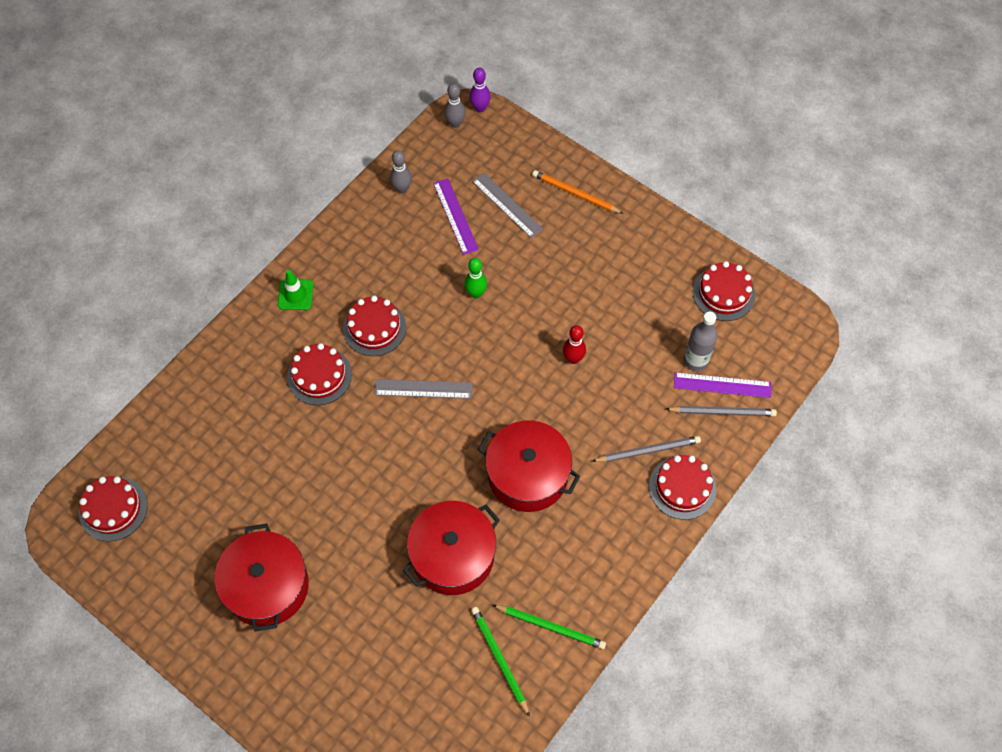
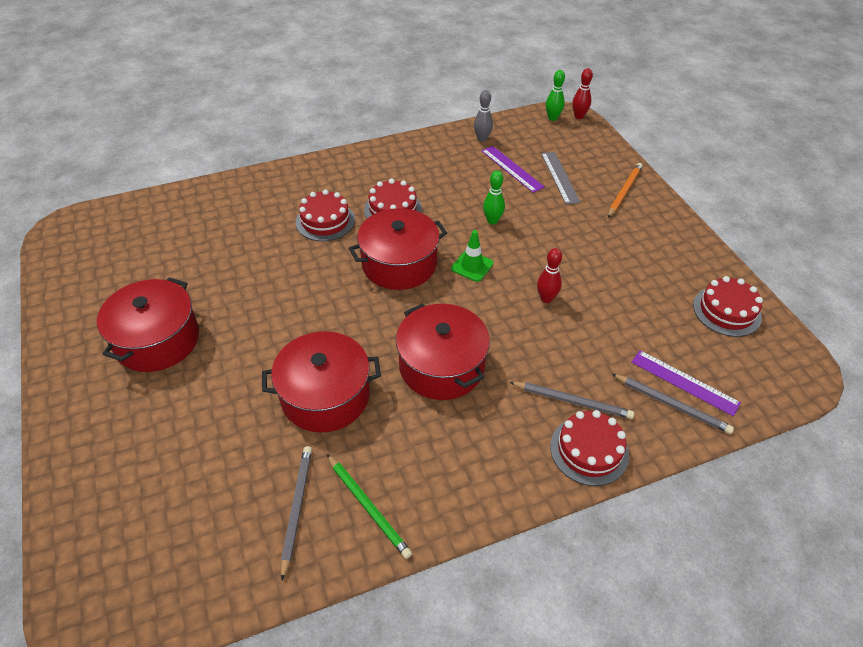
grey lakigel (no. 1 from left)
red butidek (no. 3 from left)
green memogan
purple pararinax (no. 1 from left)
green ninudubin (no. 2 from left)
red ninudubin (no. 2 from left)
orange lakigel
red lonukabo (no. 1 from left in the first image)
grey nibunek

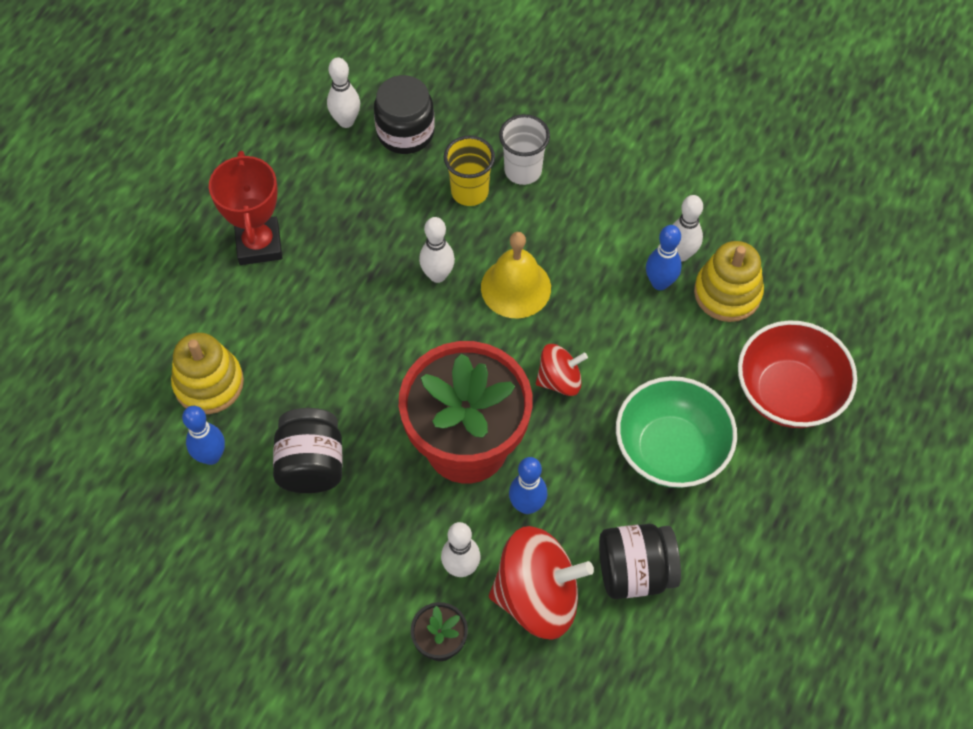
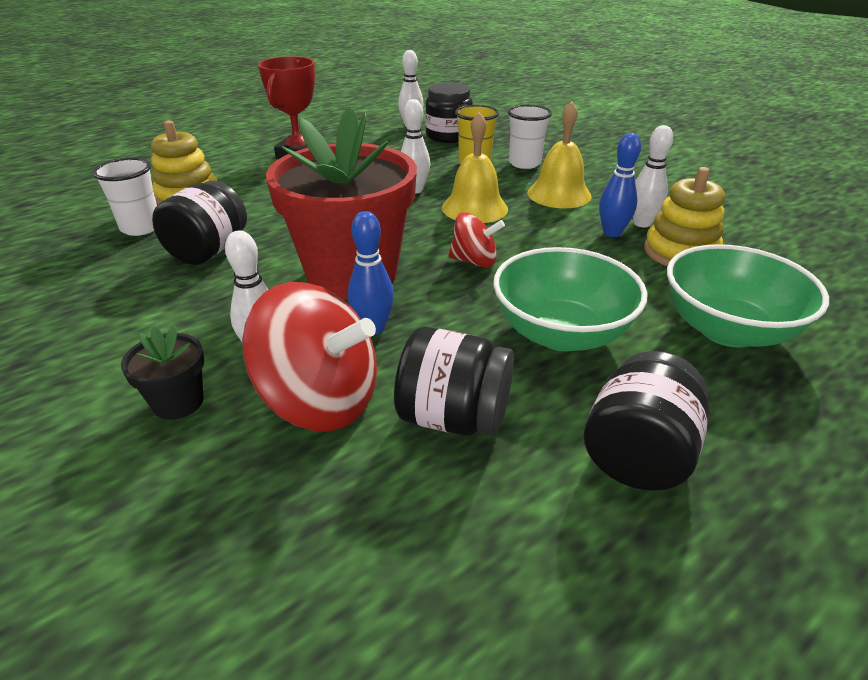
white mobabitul (no. 1 from left)
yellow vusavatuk (no. 2 from left)
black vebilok (no. 4 from left)
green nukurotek (no. 2 from left)

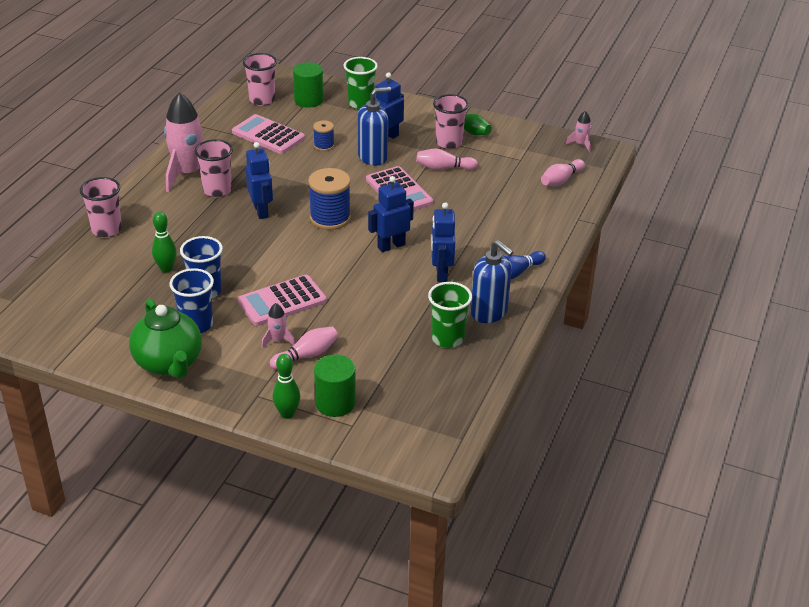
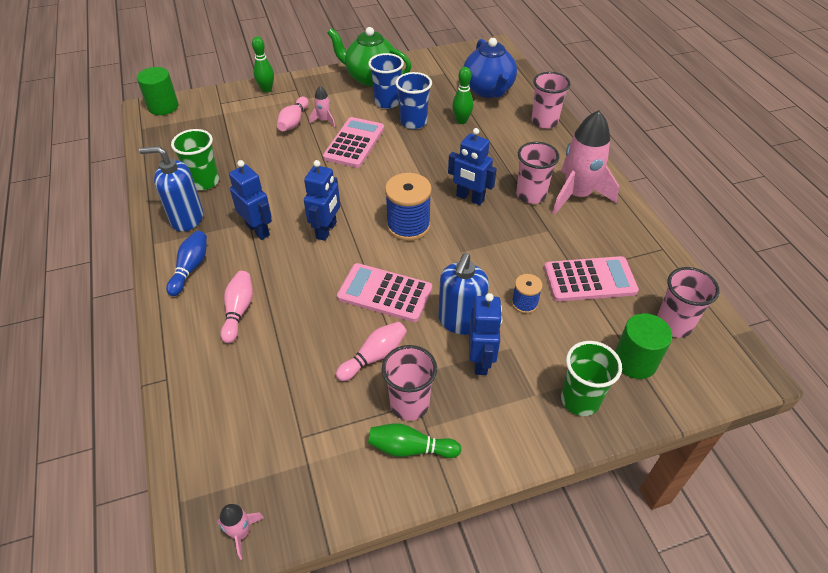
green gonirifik (no. 1 from left)
pink ninudubin (no. 1 from left)
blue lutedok

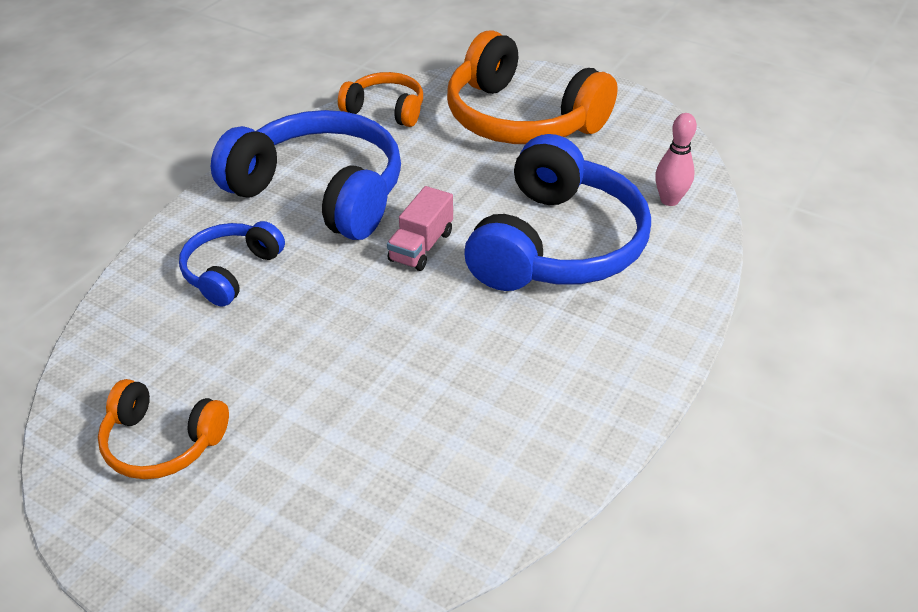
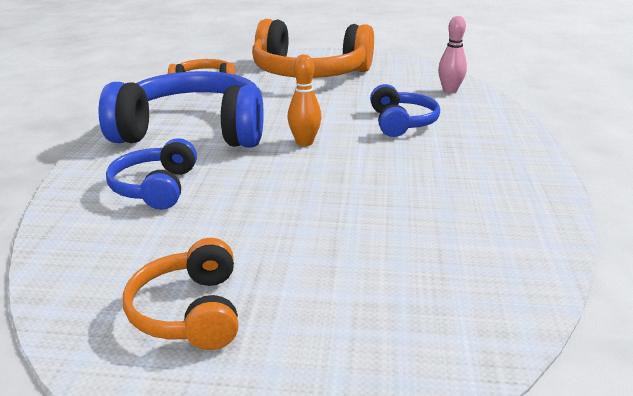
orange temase (no. 1 from left)
orange ninudubin
blue temase (no. 3 from left)

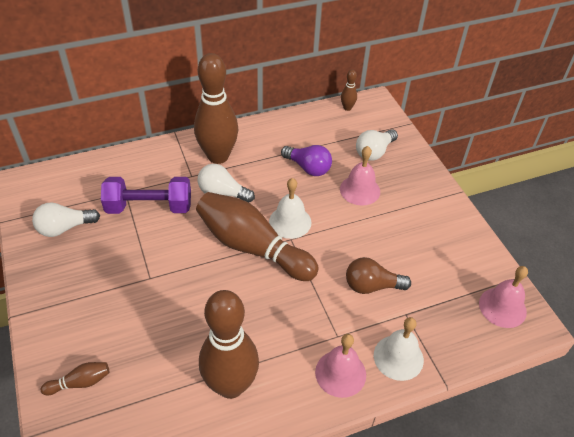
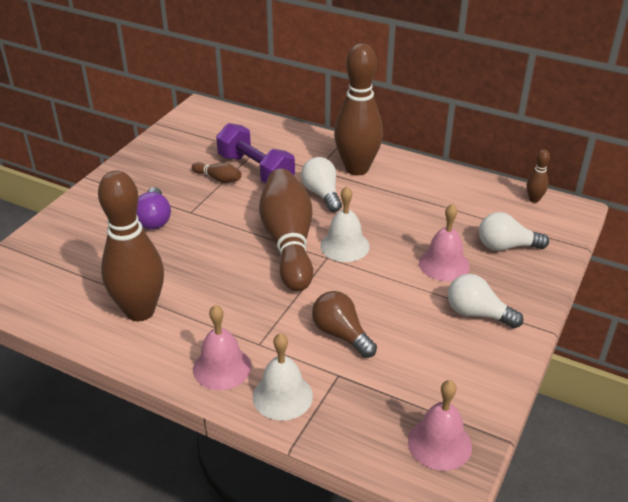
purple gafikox
brown ninudubin (no. 2 from left)
white gafikox (no. 2 from left)

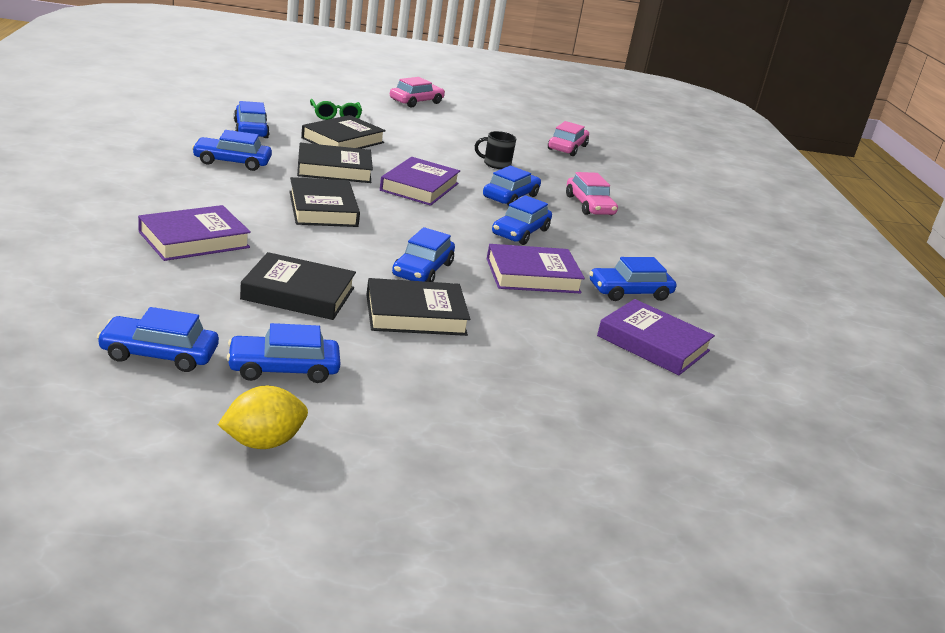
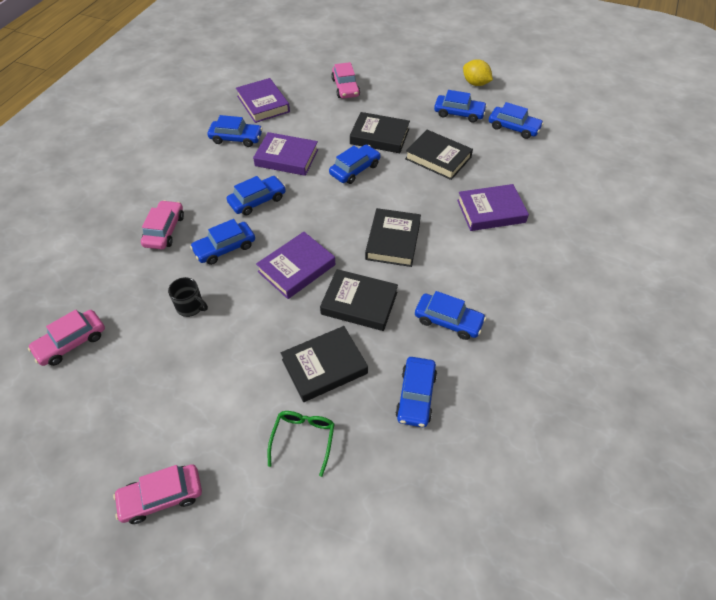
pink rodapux (no. 4 from left)
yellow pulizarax

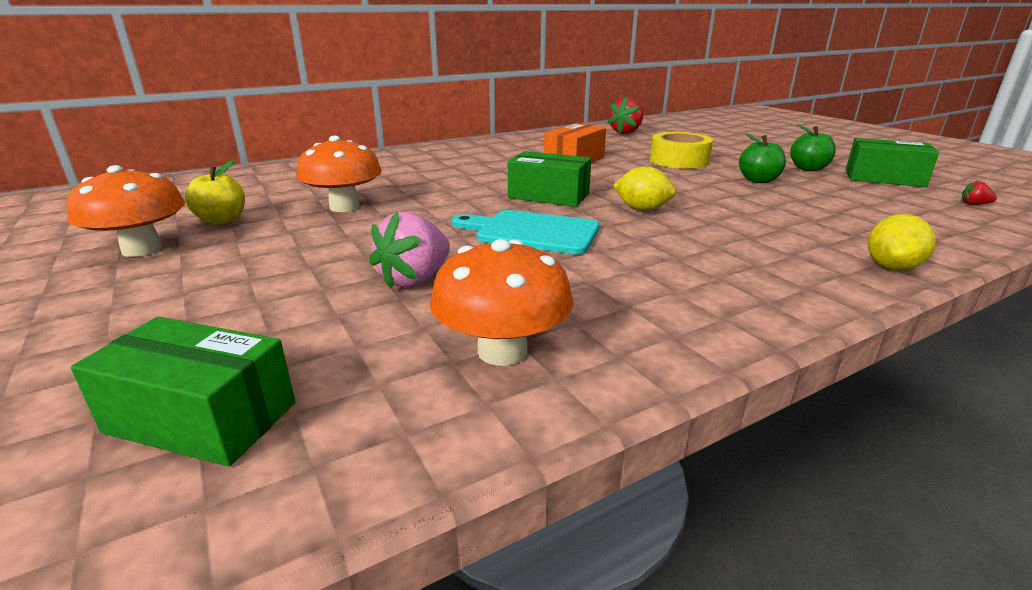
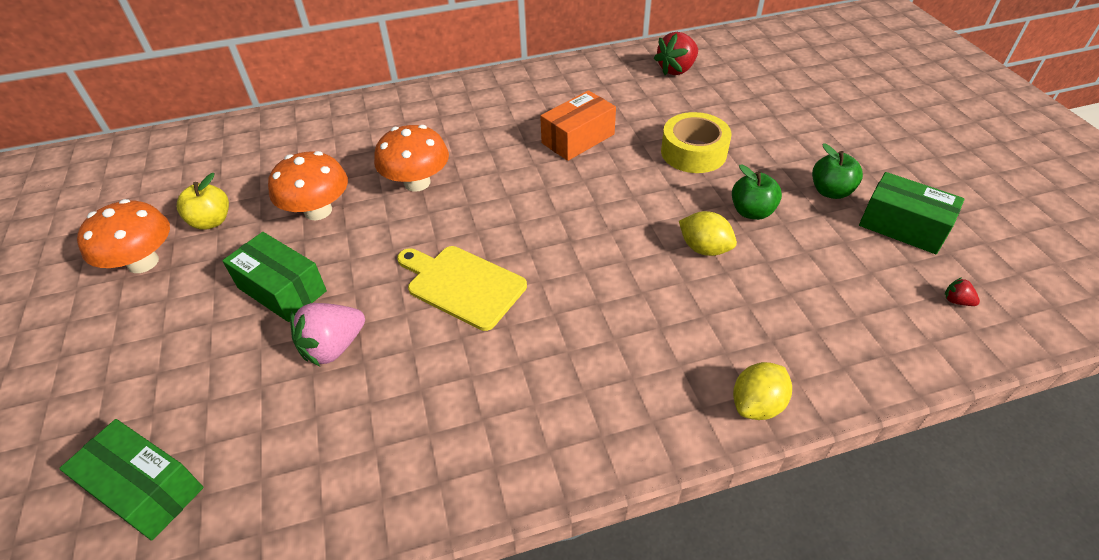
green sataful (no. 2 from left)
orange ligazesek (no. 3 from left)
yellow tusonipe
yellow pulizarax (no. 1 from left)

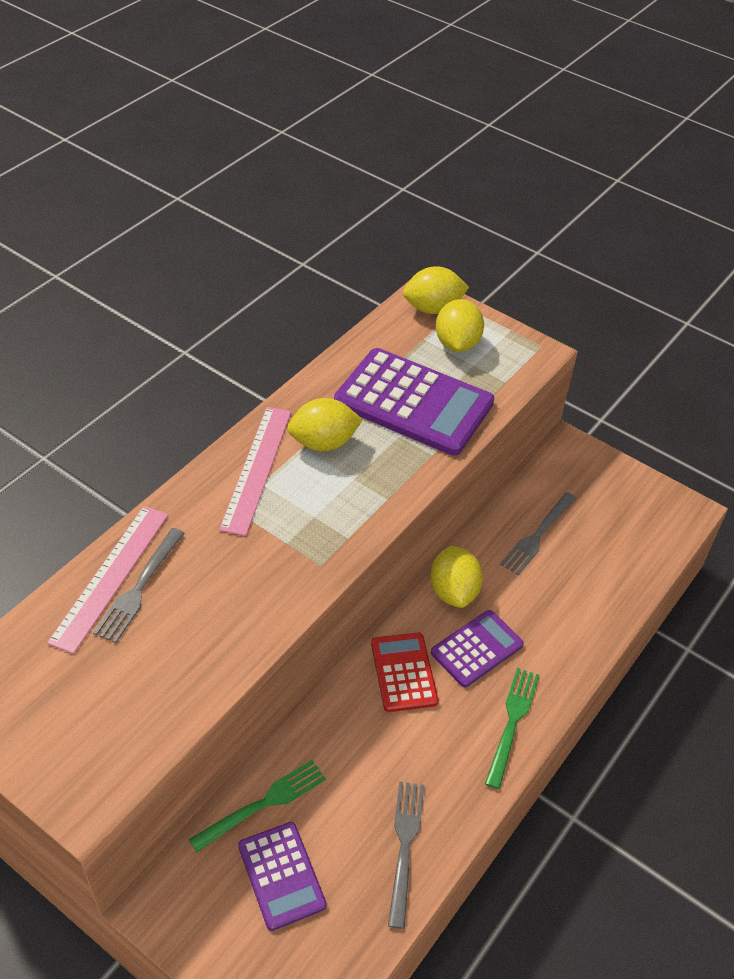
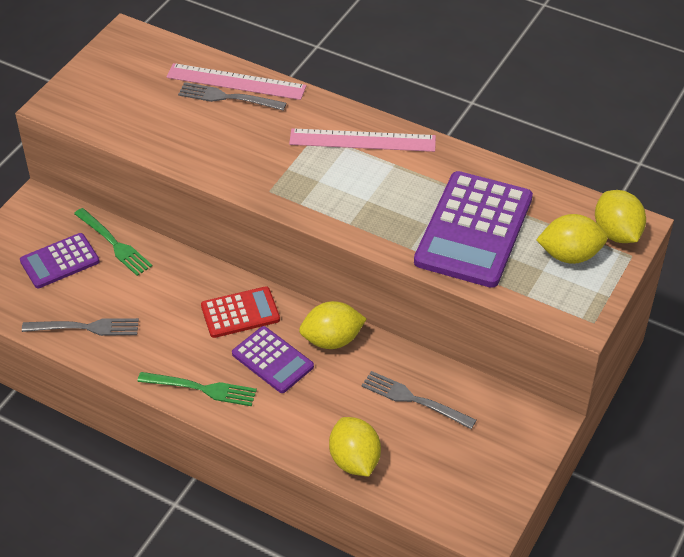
yellow pulizarax (no. 2 from left)

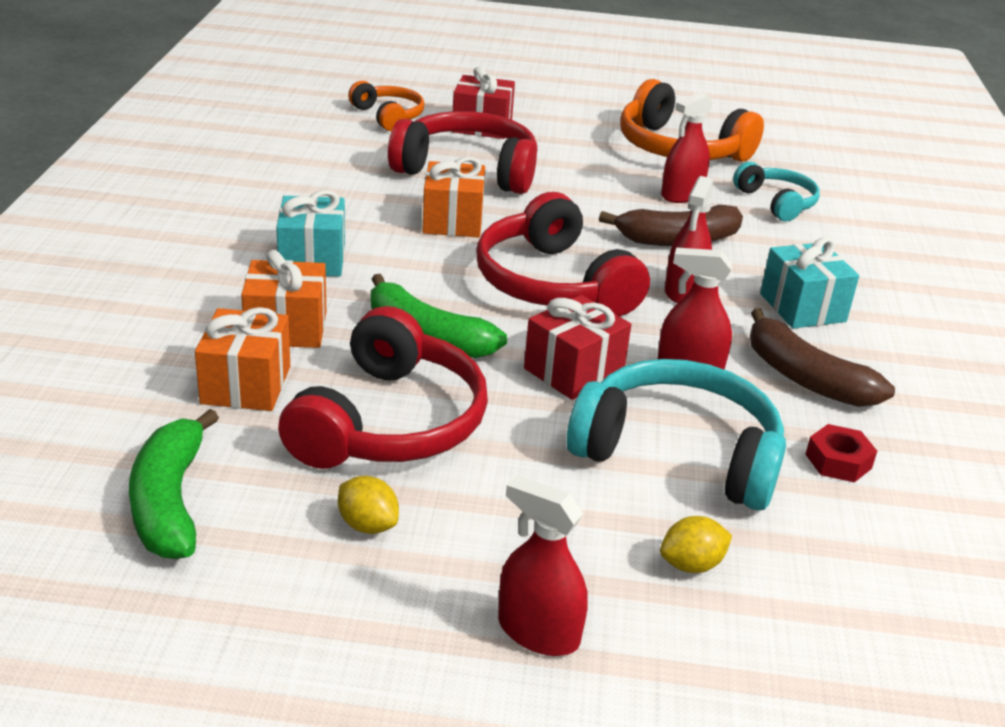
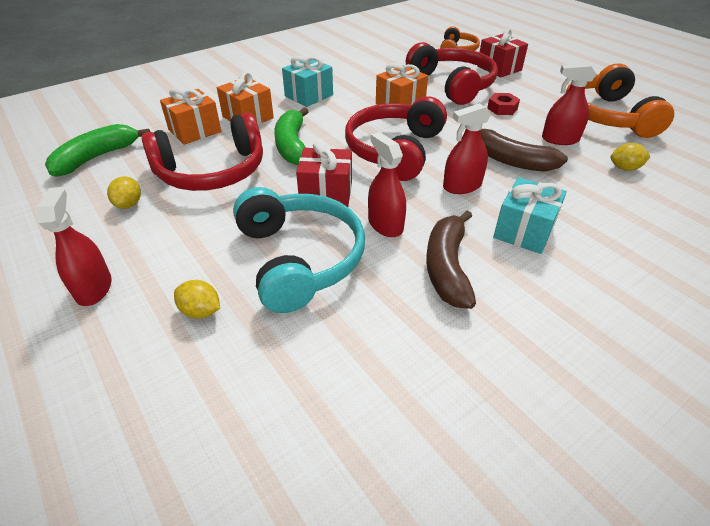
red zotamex
yellow pulizarax (no. 3 from left)

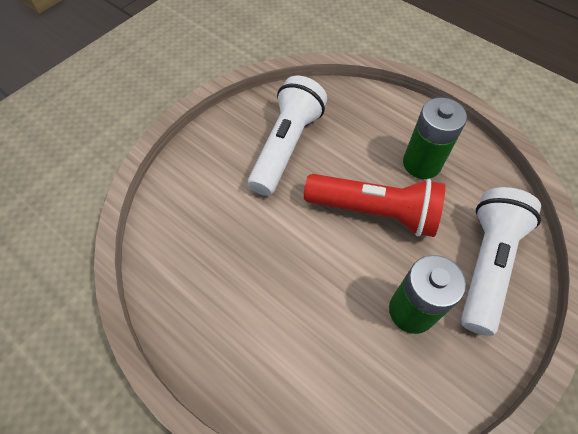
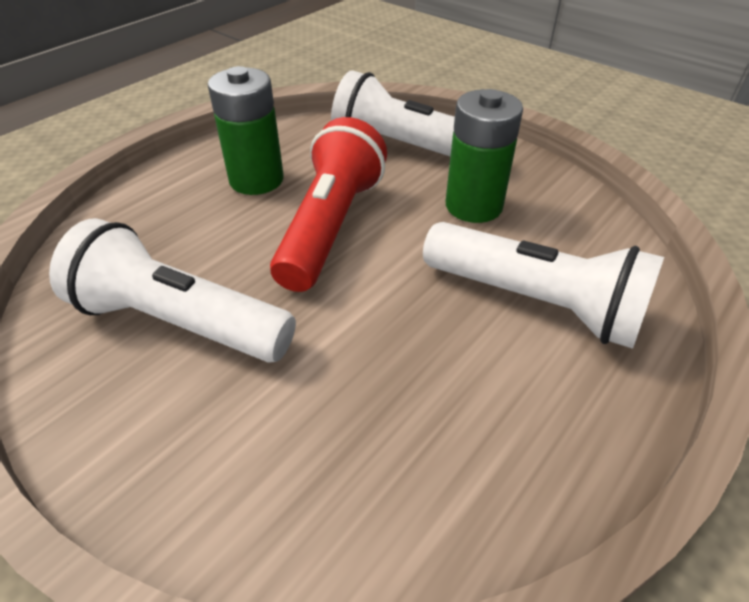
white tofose (no. 3 from left)

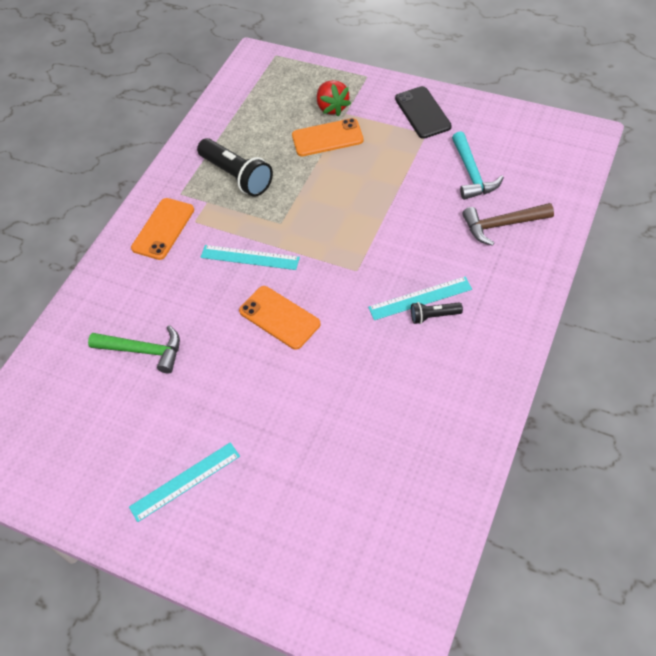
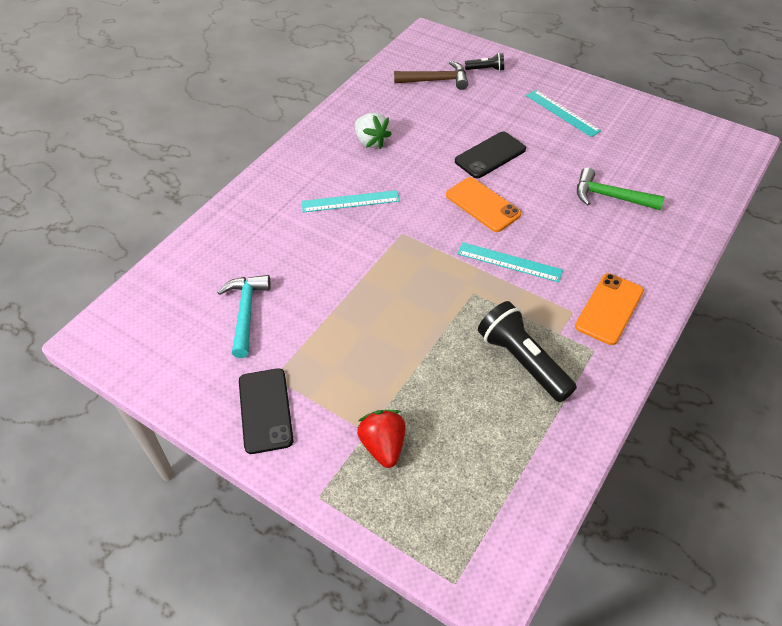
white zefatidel
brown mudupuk
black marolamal (no. 2 from left)
black tofose (no. 1 from left)
turquoise pararinax (no. 3 from left)
orange marolamal (no. 3 from left in the first image)

